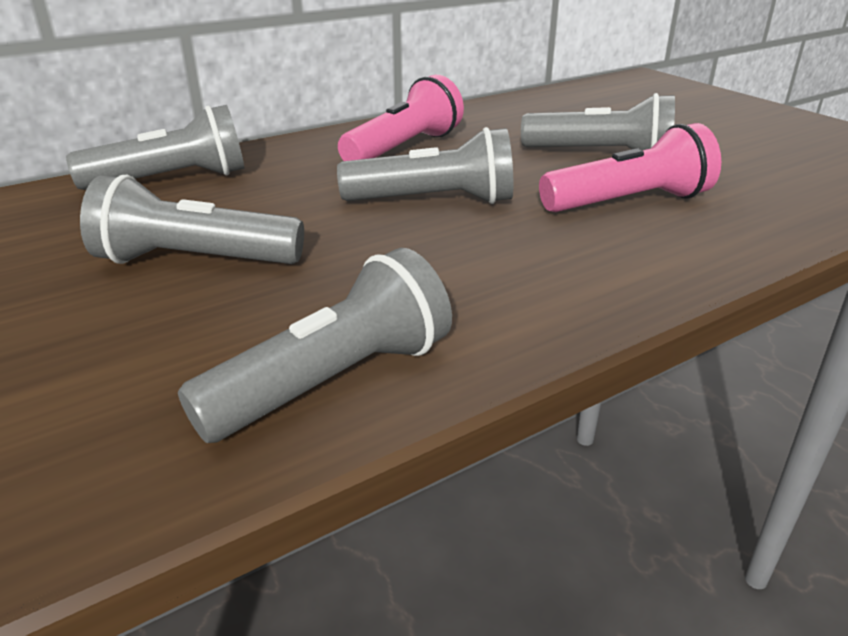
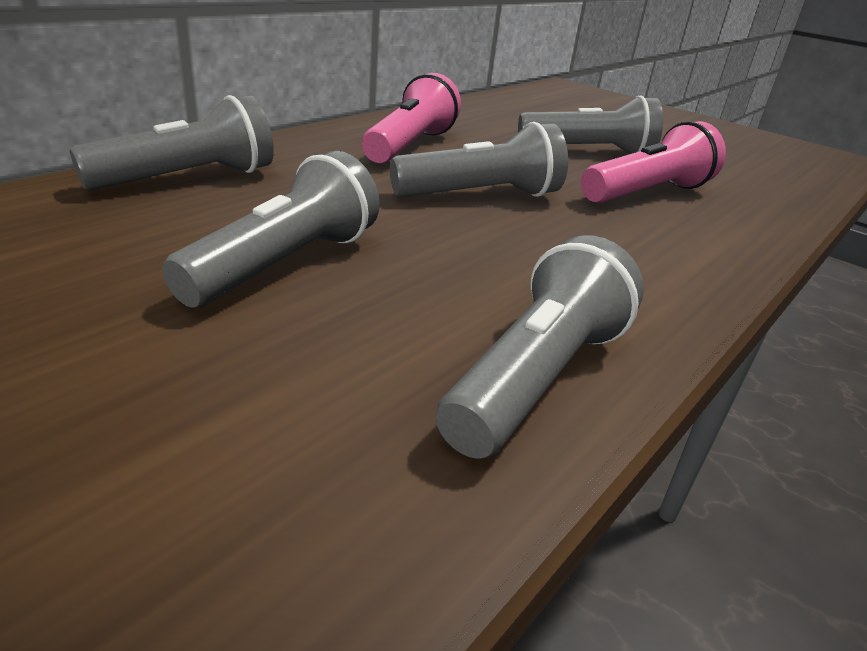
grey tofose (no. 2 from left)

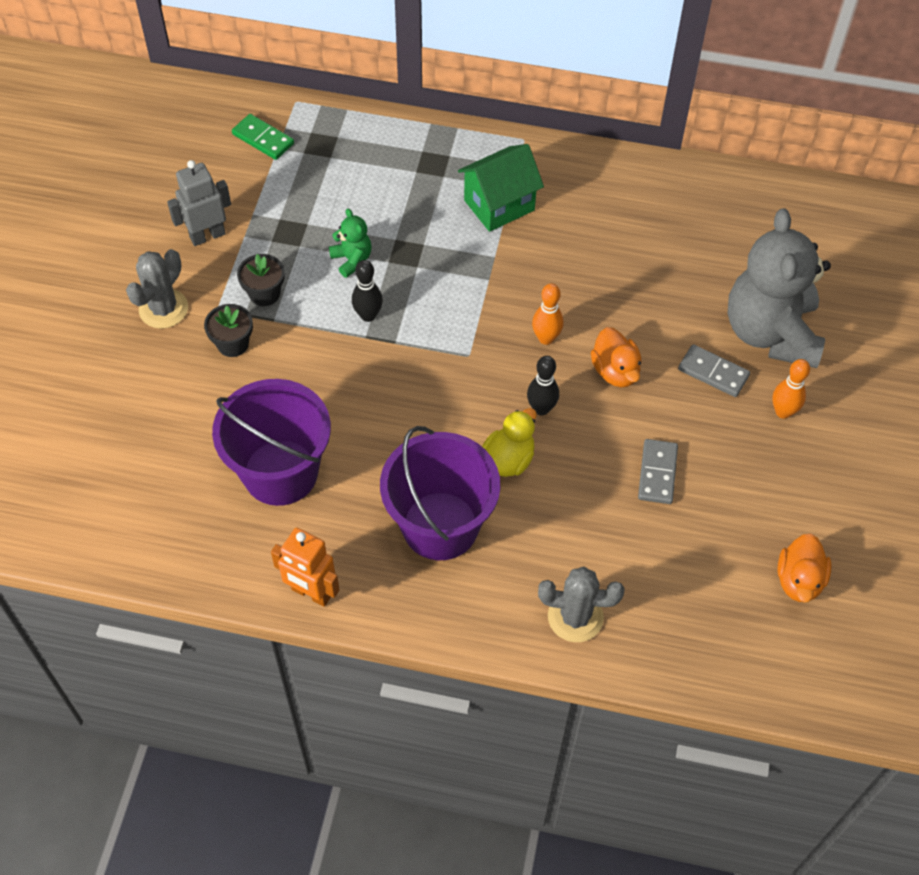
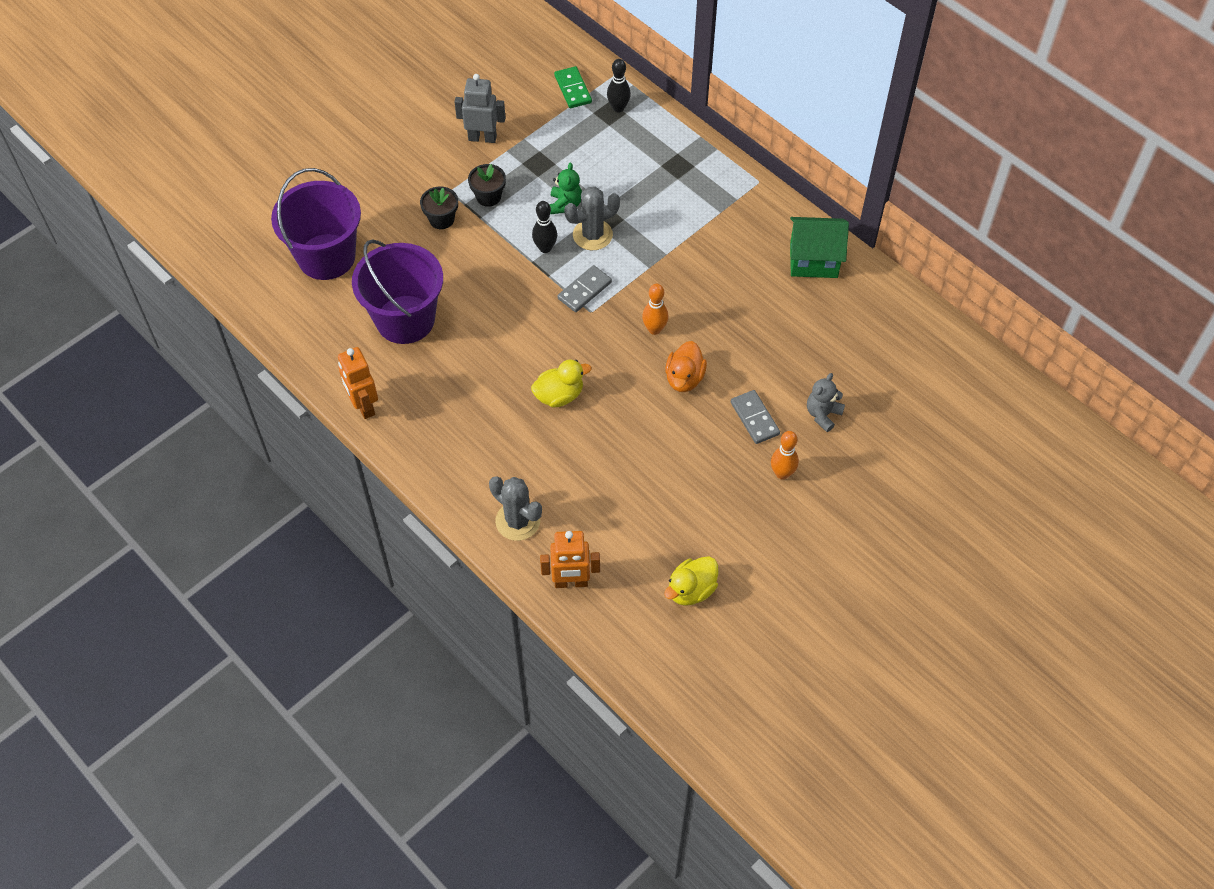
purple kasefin (no. 1 from left)
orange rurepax (no. 2 from left)
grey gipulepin (no. 1 from left)
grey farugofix (no. 2 from left)
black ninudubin (no. 2 from left)
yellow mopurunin (no. 2 from left)
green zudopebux
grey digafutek

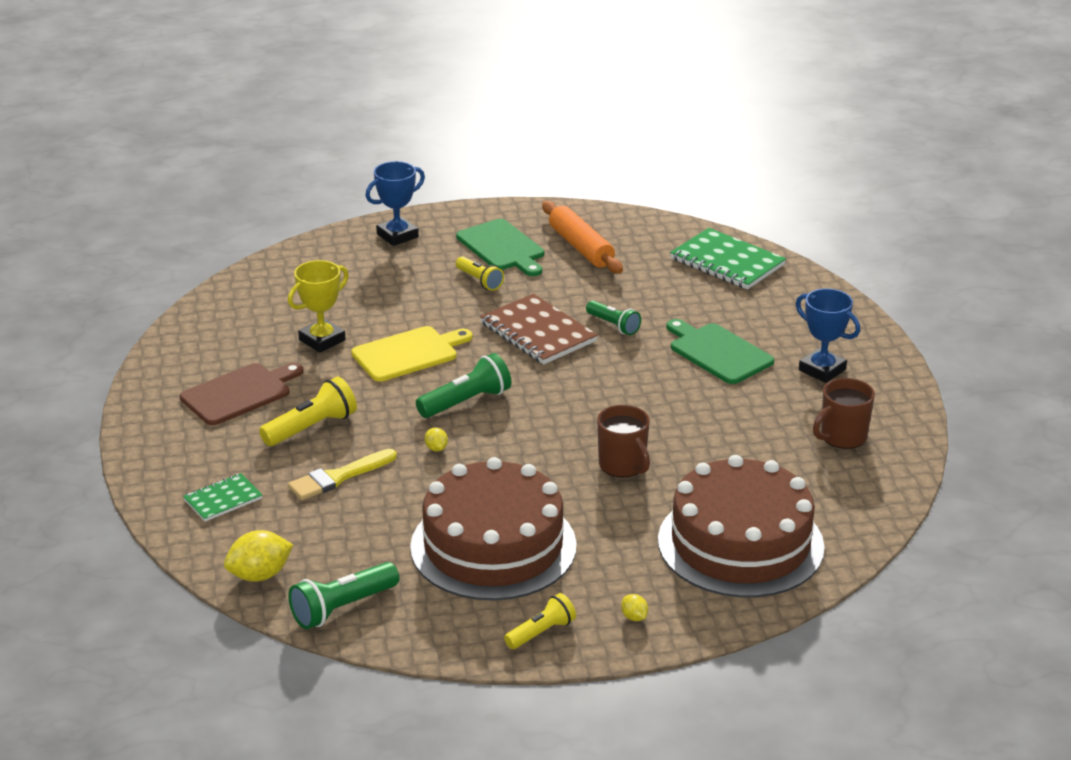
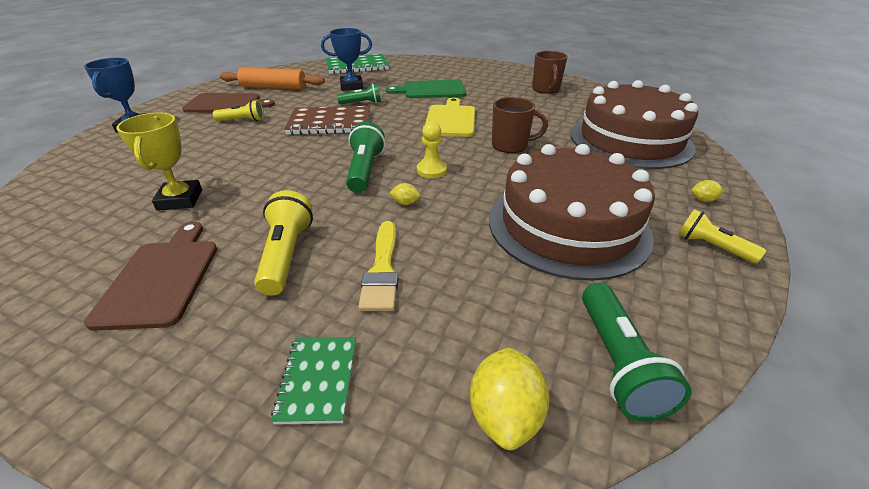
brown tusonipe (no. 2 from left)
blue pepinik (no. 2 from left)
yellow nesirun
yellow tusonipe
yellow tofose (no. 3 from left)

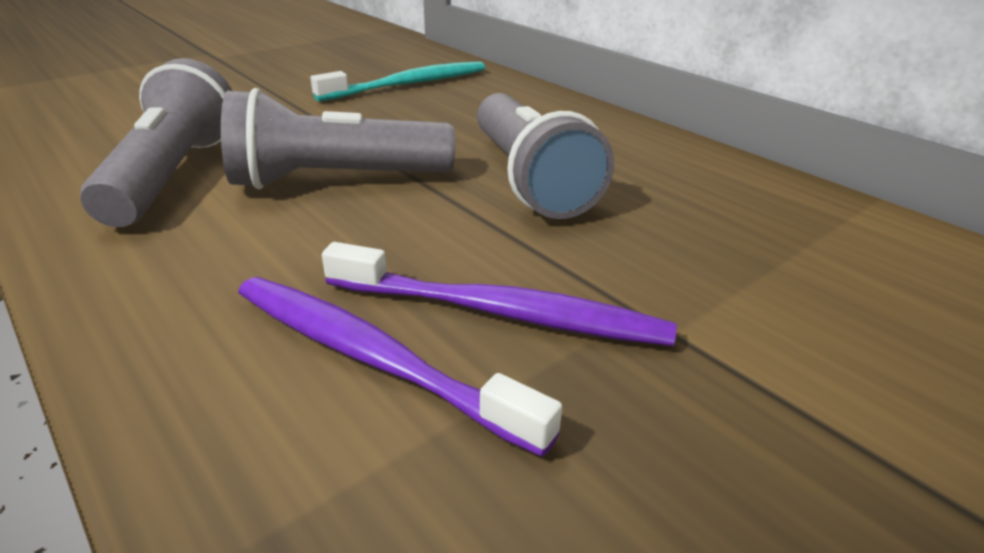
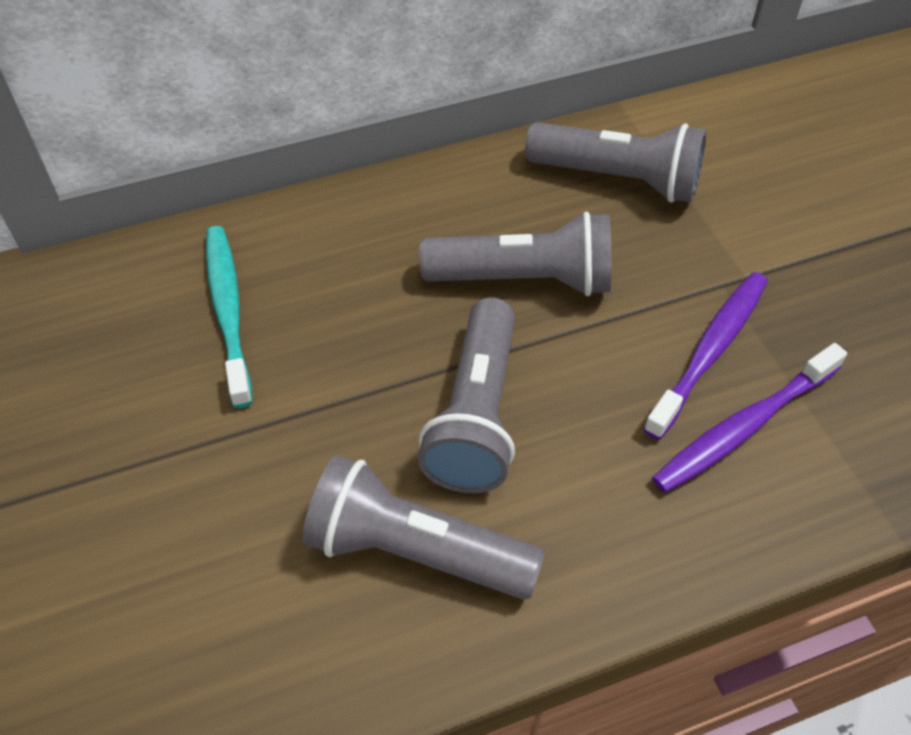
grey tofose (no. 4 from left)

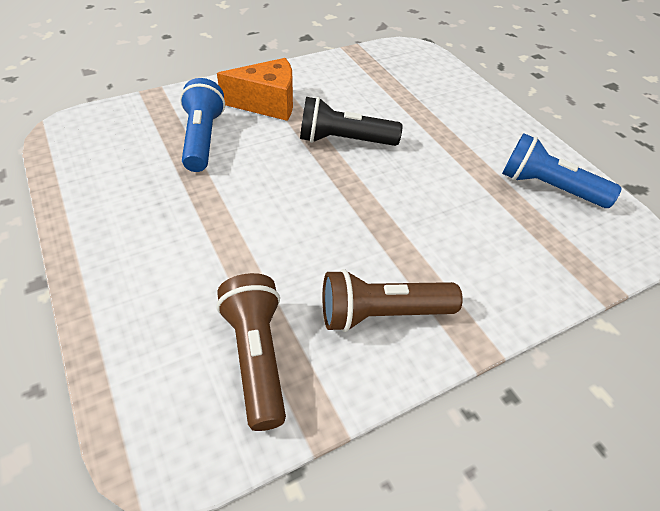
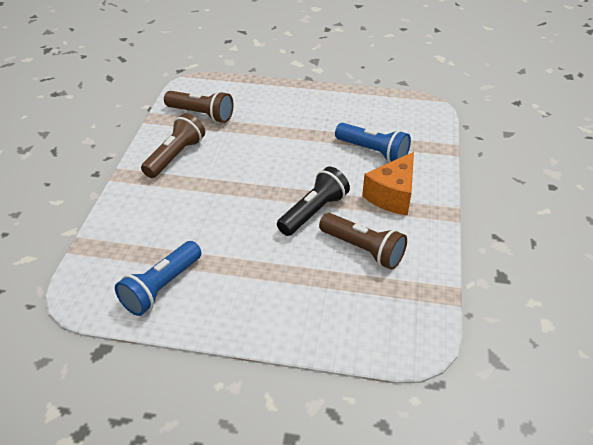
blue tofose (no. 1 from left)
brown tofose (no. 3 from left)

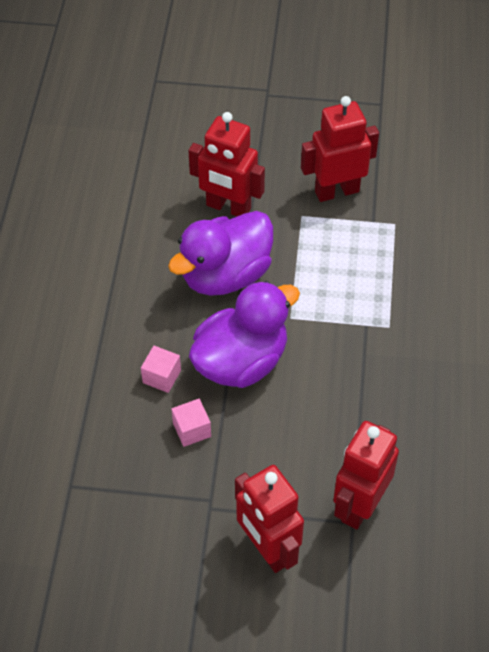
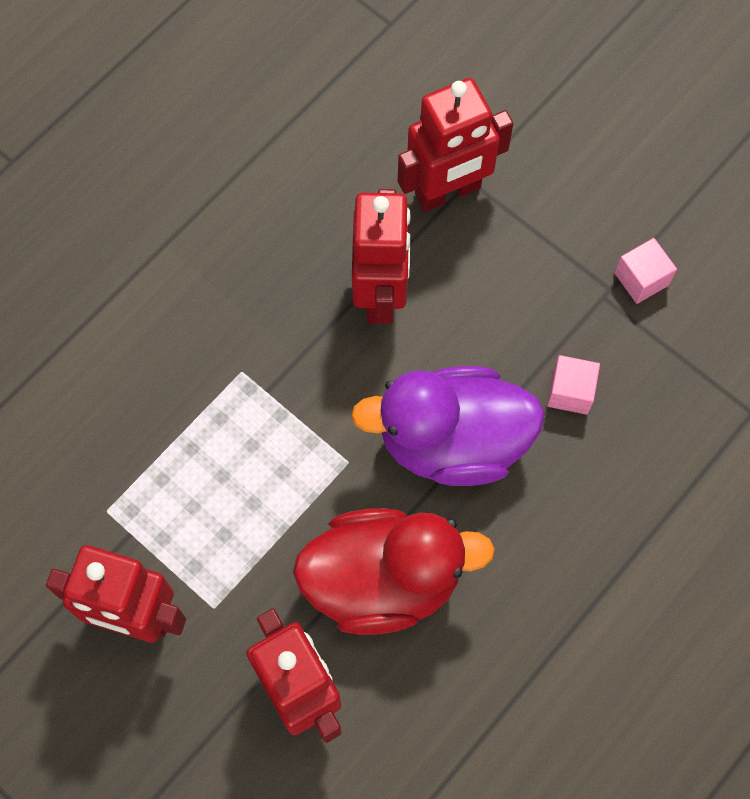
red mopurunin
red rurepax (no. 3 from left)
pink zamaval (no. 2 from left)

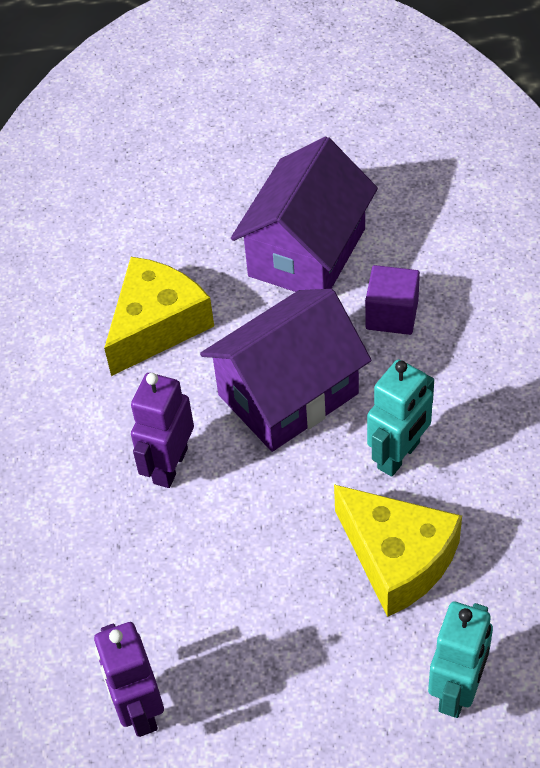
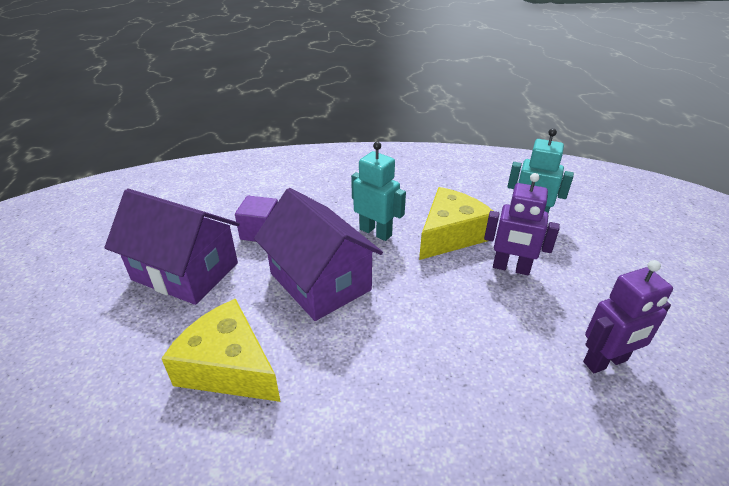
purple rurepax (no. 1 from left)

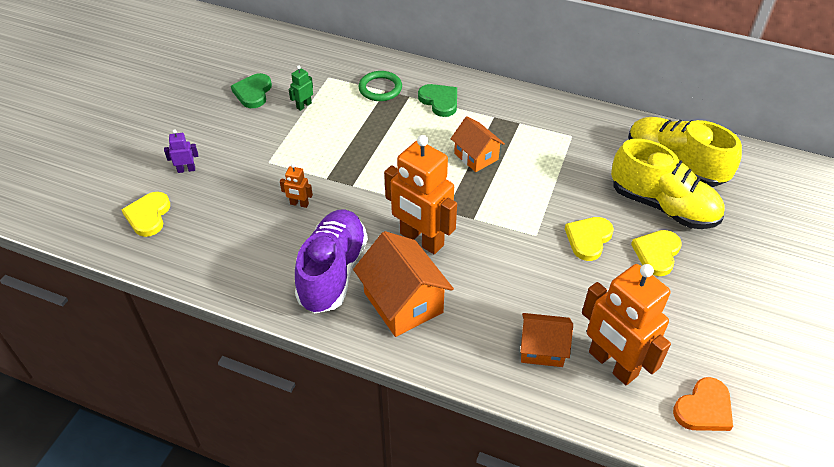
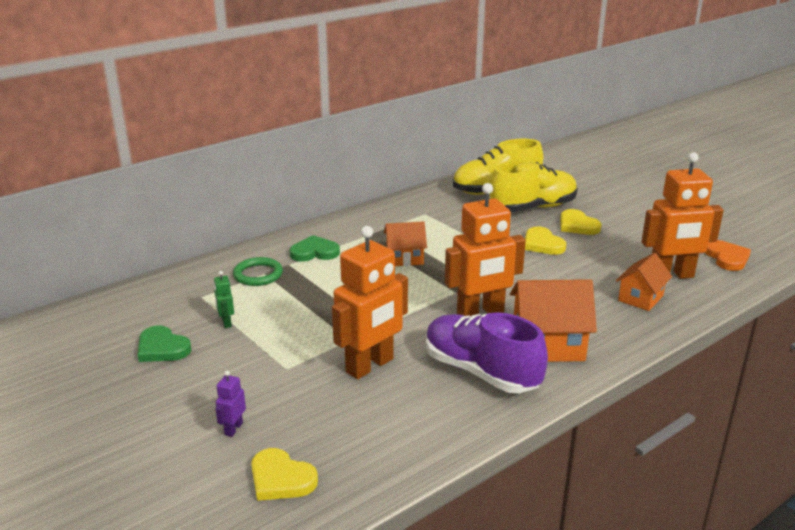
orange rurepax (no. 1 from left)

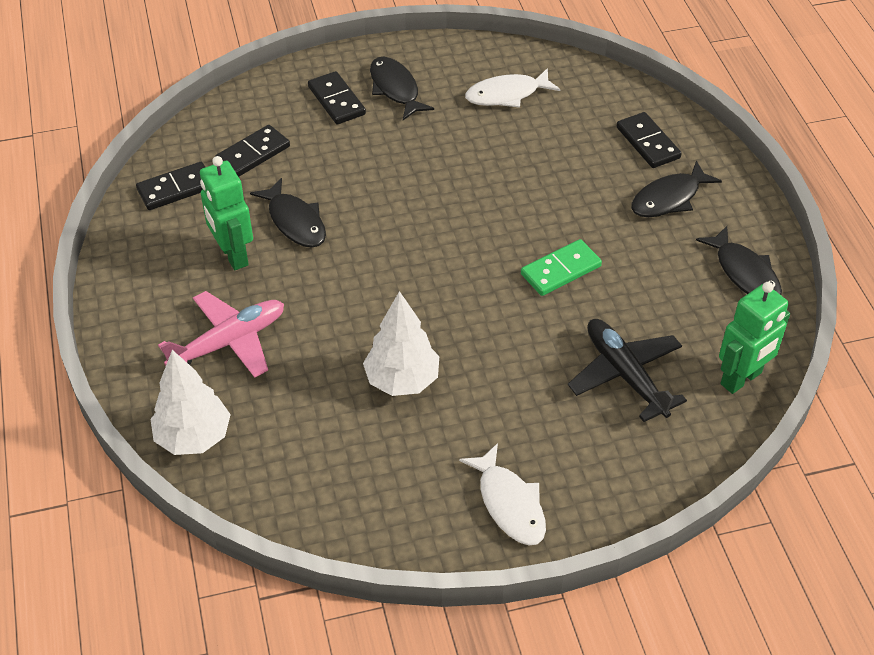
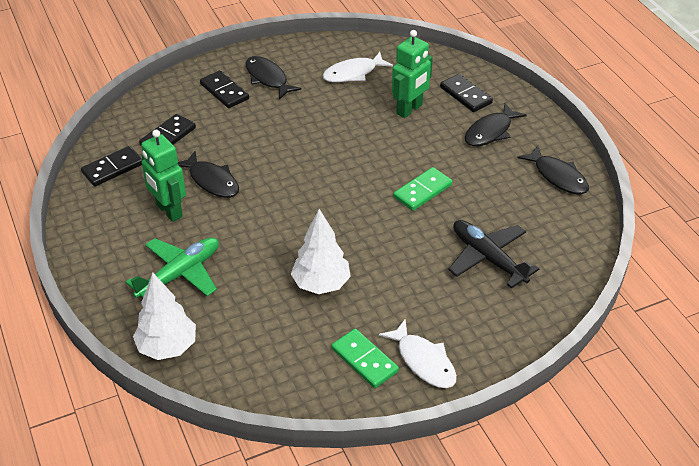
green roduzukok
green gipulepin (no. 1 from left)
green rurepax (no. 2 from left)

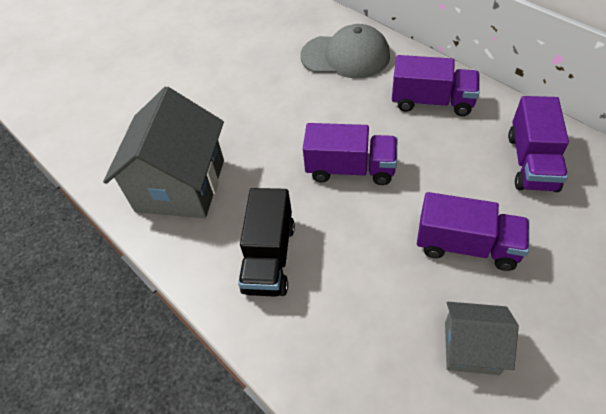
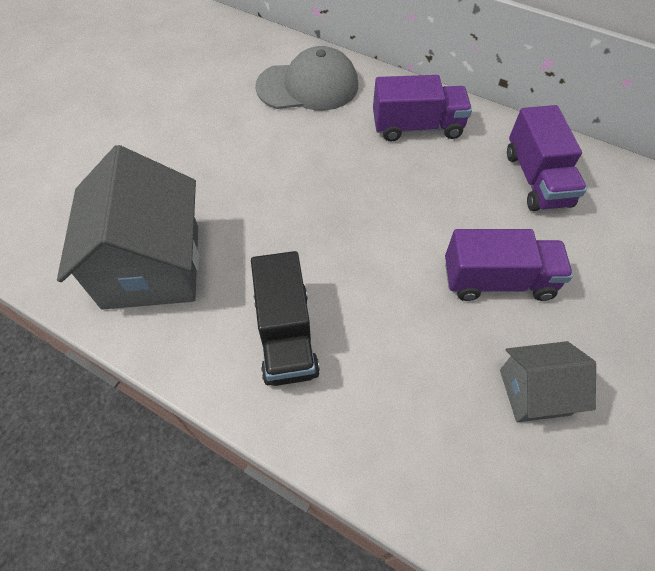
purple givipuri (no. 1 from left in the first image)

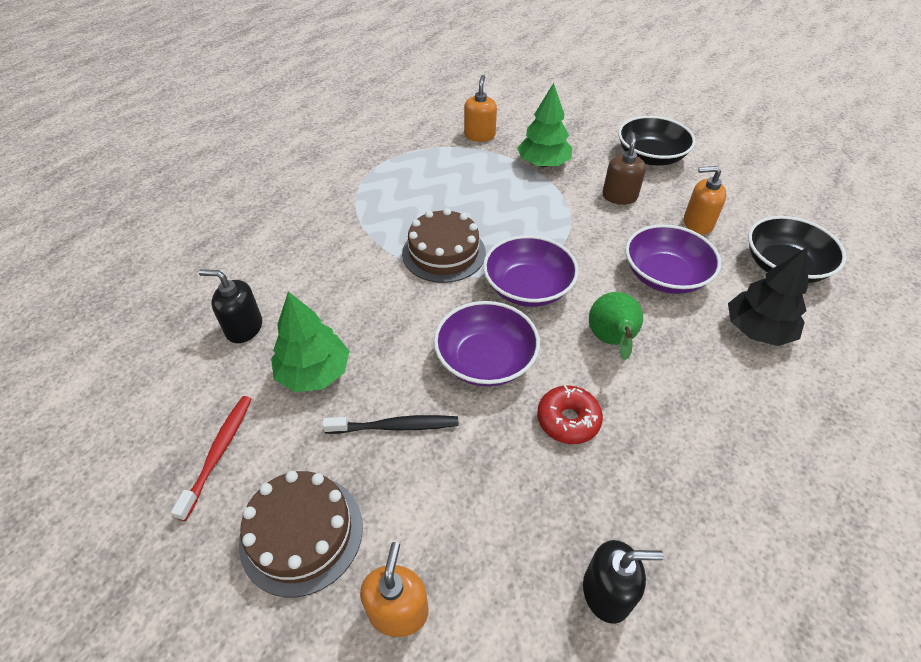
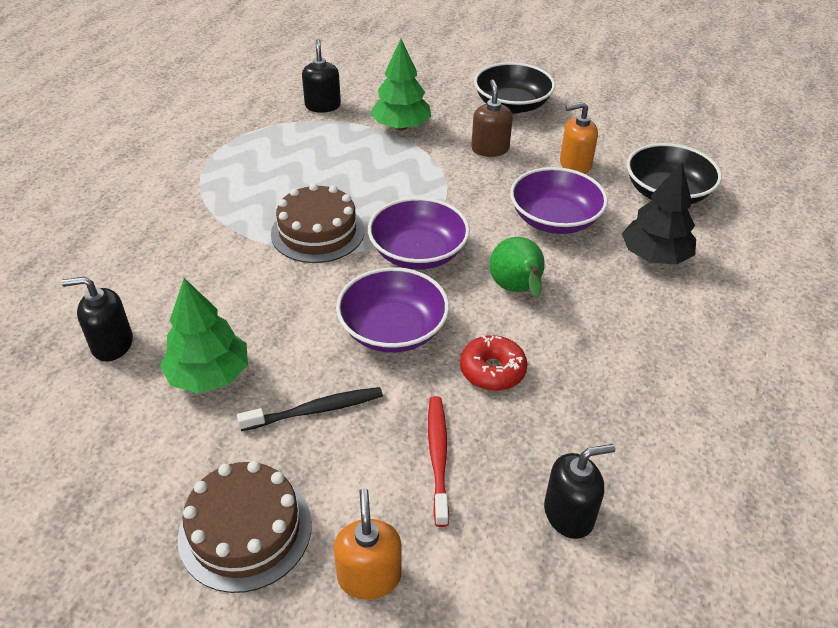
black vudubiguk (no. 2 from left)
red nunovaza

